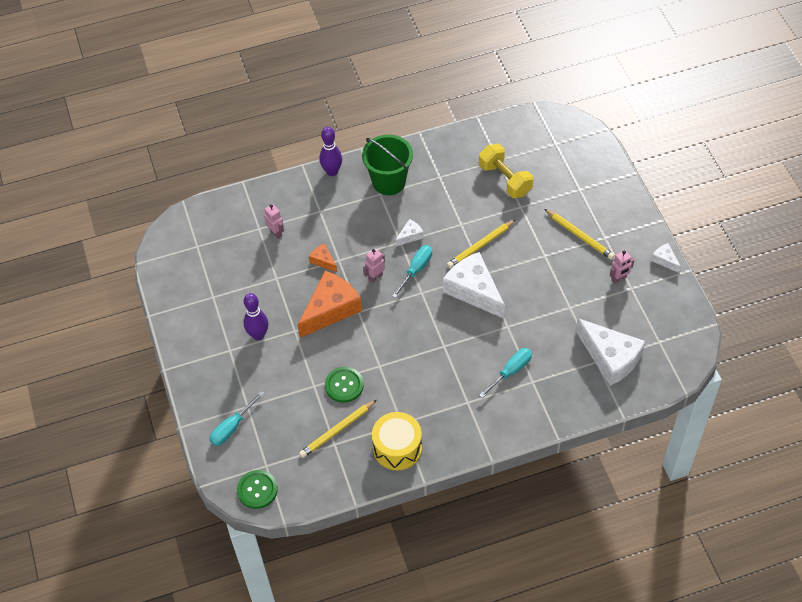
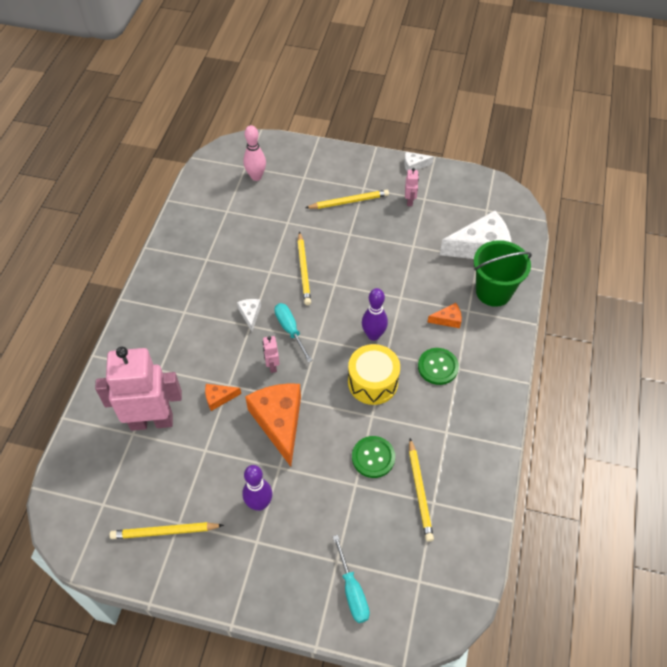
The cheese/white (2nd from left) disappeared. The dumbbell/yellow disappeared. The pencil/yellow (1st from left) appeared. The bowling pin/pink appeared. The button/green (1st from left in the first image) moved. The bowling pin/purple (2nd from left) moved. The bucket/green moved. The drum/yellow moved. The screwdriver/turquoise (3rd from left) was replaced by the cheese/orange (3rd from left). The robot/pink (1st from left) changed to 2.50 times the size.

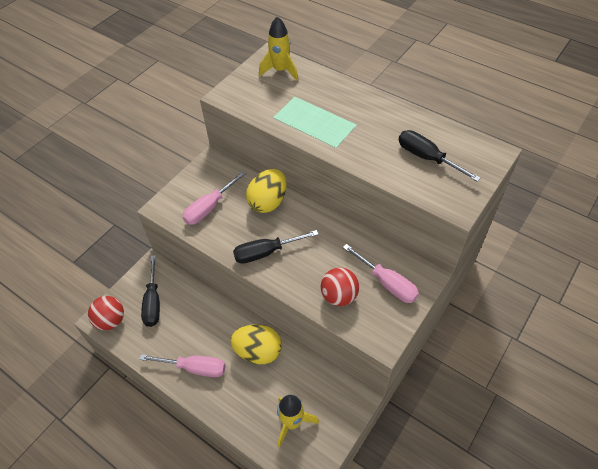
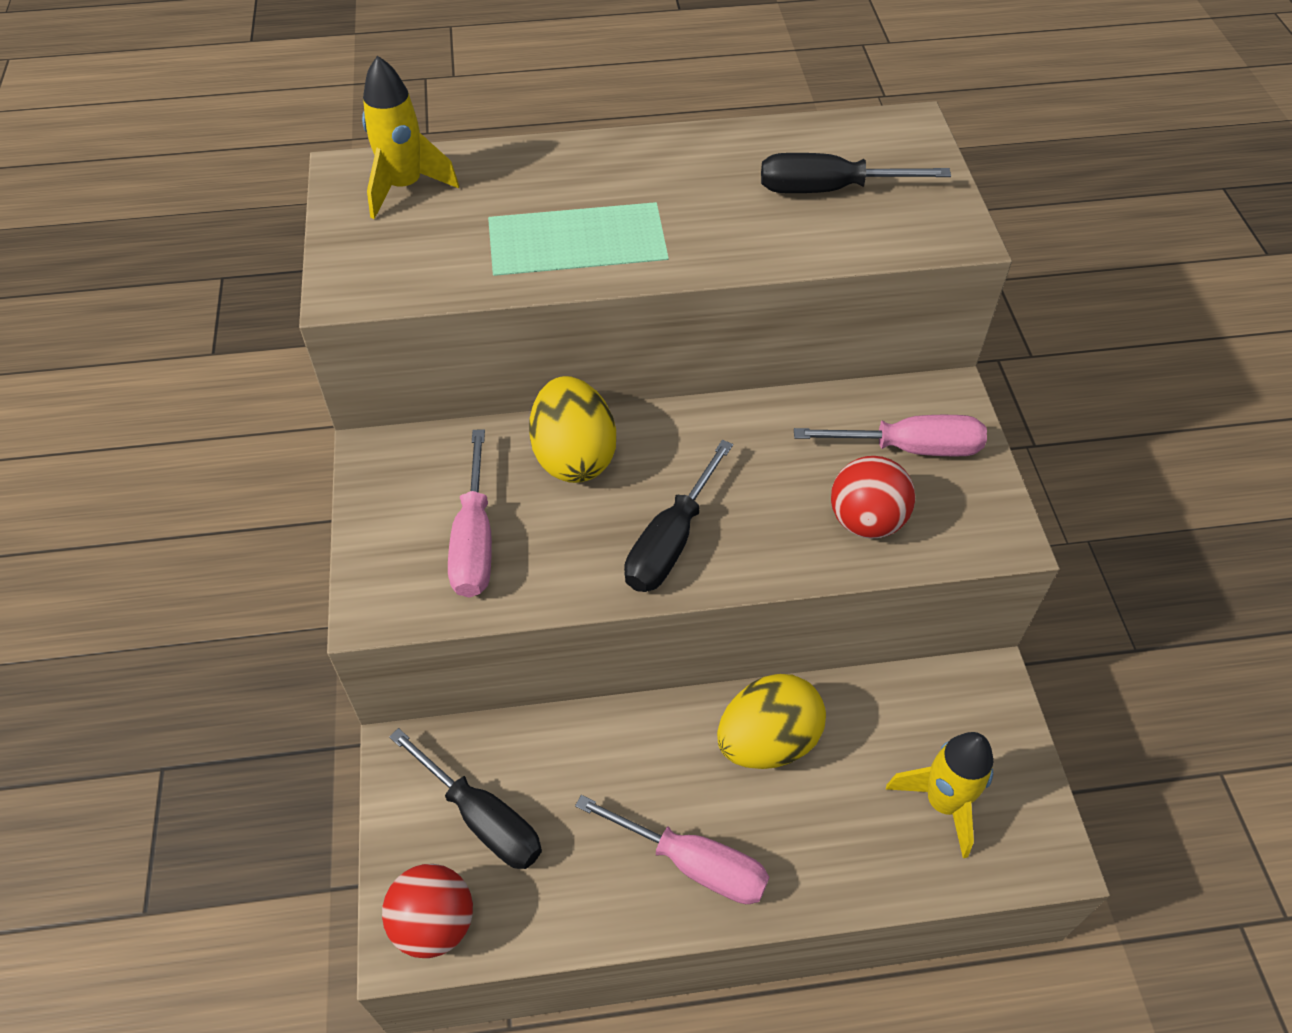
The screwdriver/pink (1st from left in the first image) turned 60 degrees clockwise.

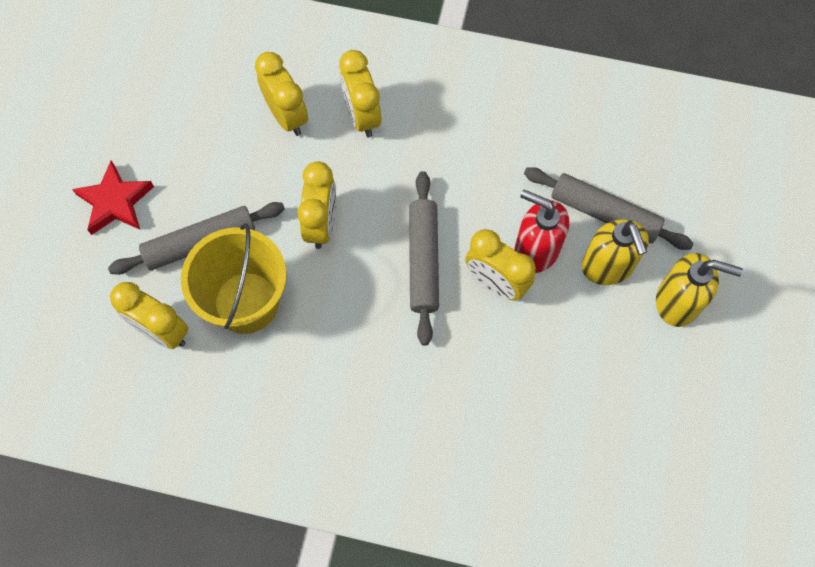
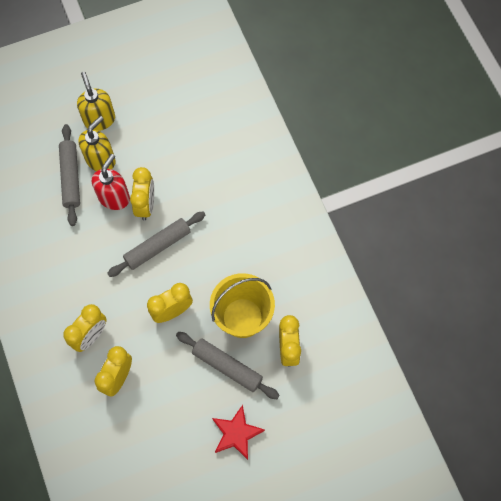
The soap dispenser/red turned 150 degrees counterclockwise.

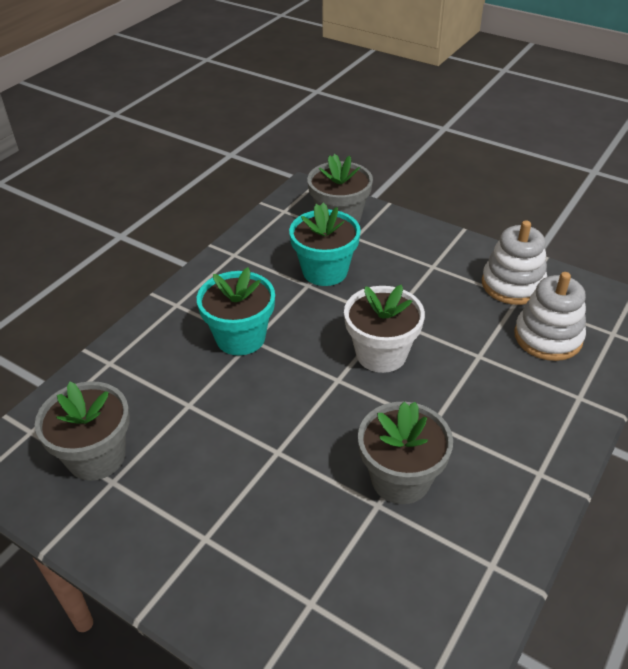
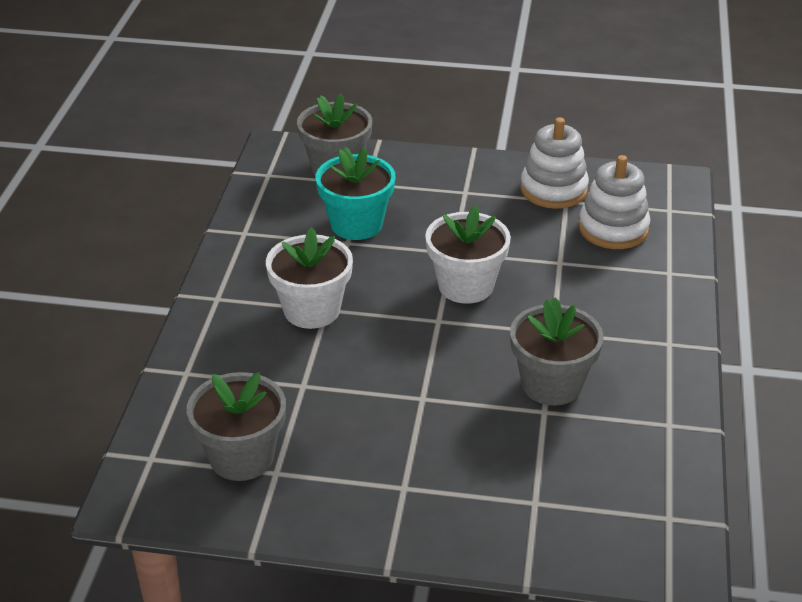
The flower pot/turquoise (1st from left) became the flower pot/white (1st from left).

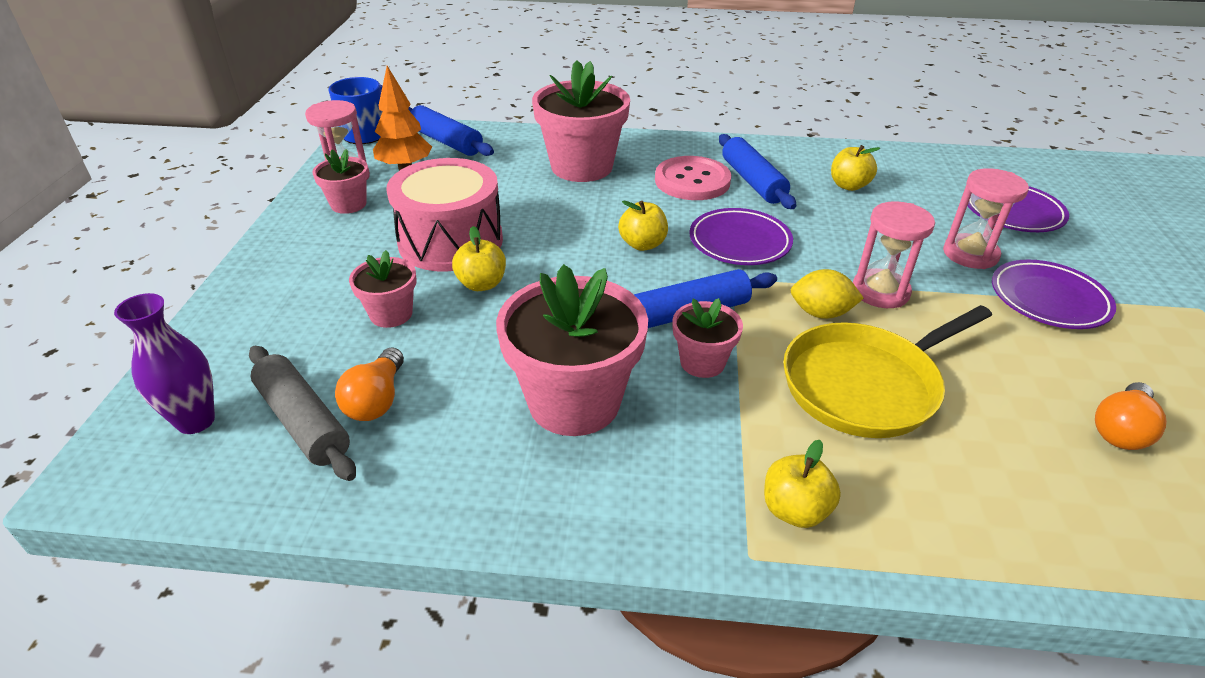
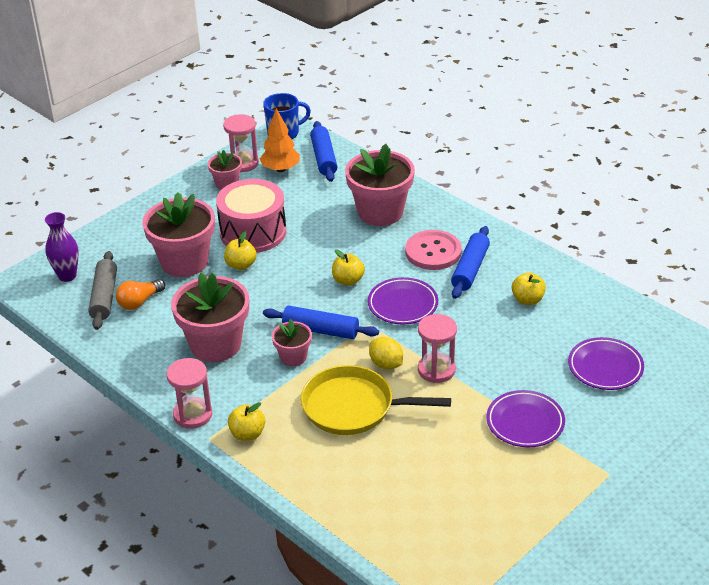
The light bulb/orange (2nd from left) disappeared. The hourglass/pink (3rd from left in the first image) moved. The flower pot/pink (2nd from left in the first image) changed to 1.94 times the size.

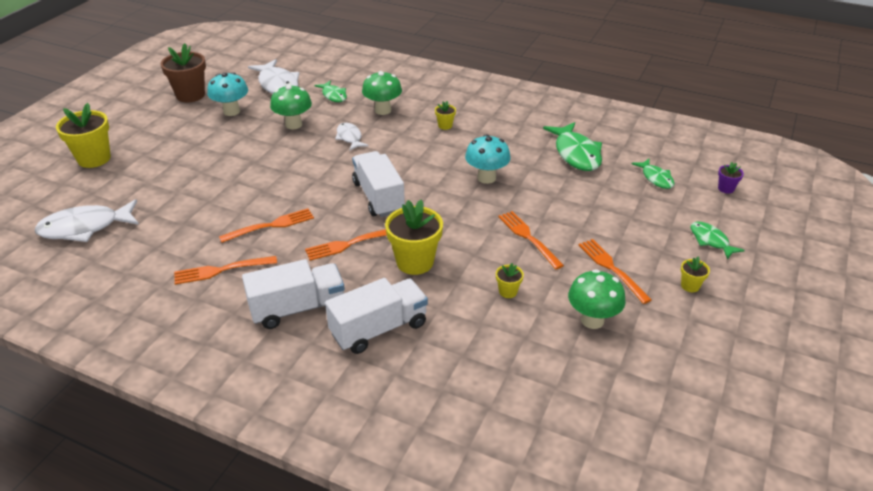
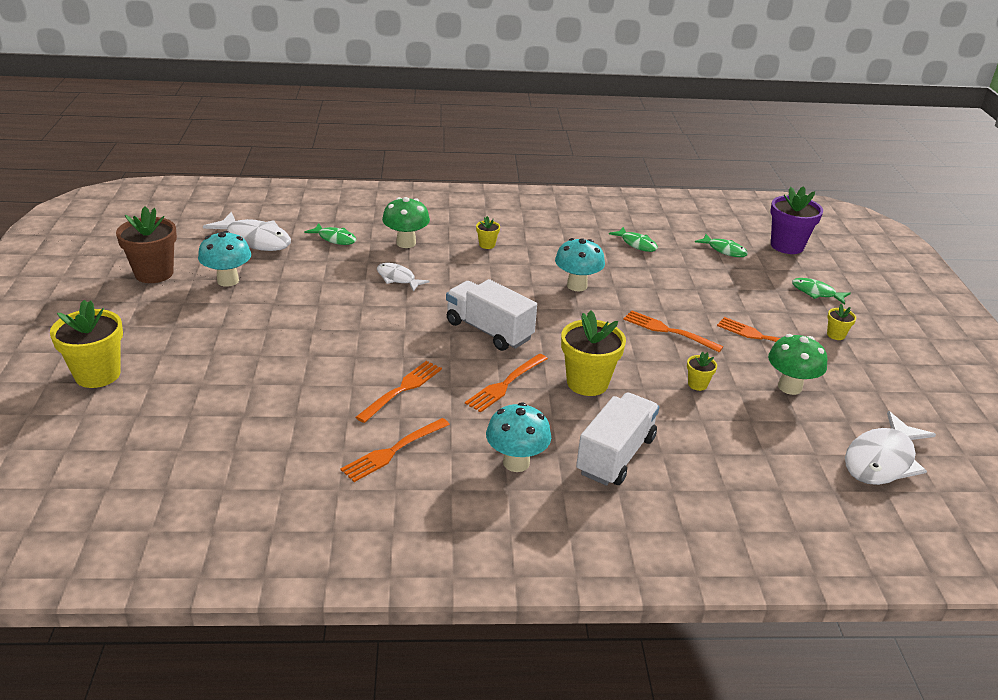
The mushroom/green (1st from left) disappeared. The fish/white (1st from left in the first image) moved. The truck/white (1st from left) was replaced by the mushroom/turquoise (2nd from left). The fish/green (2nd from left) changed to 0.58 times the size. The flower pot/purple changed to 2.12 times the size.

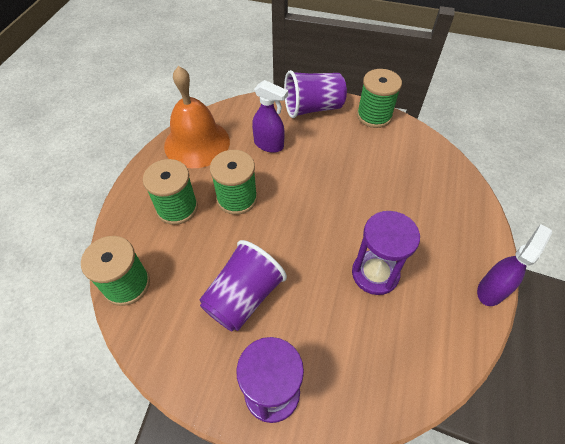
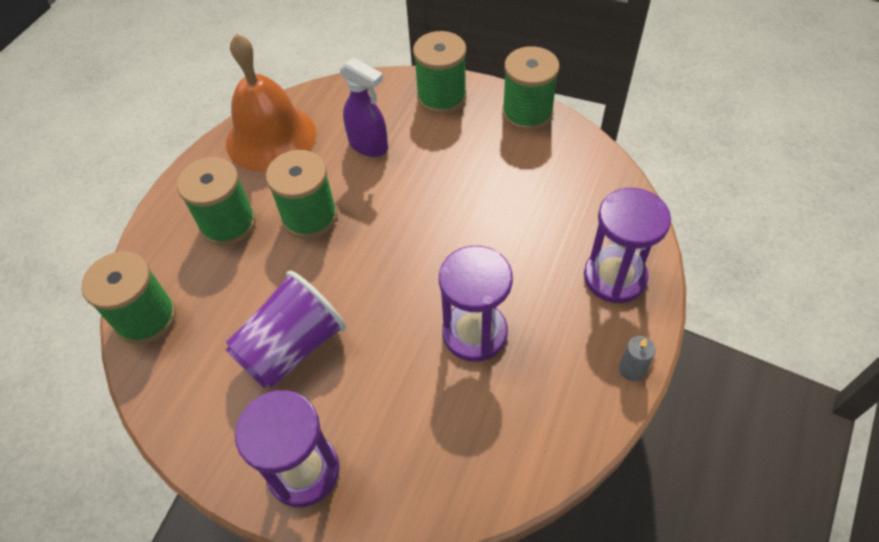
The hourglass/purple (3rd from left) appeared. The cup/purple (2nd from left) was replaced by the spool/green (4th from left). The spray bottle/purple (2nd from left) was replaced by the candle/grey.

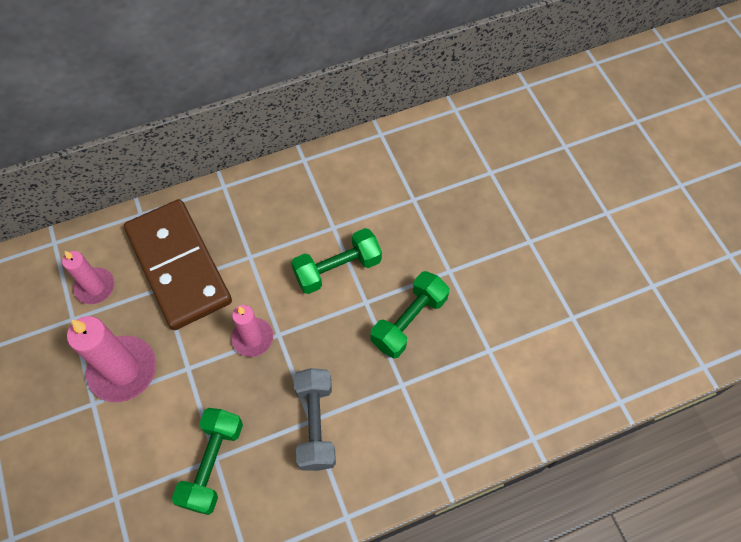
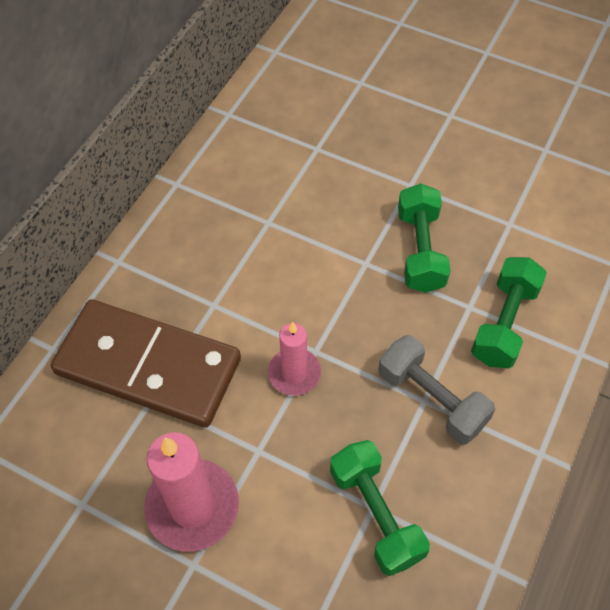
The candle/pink (1st from left) disappeared. The dumbbell/green (2nd from left in the first image) moved.

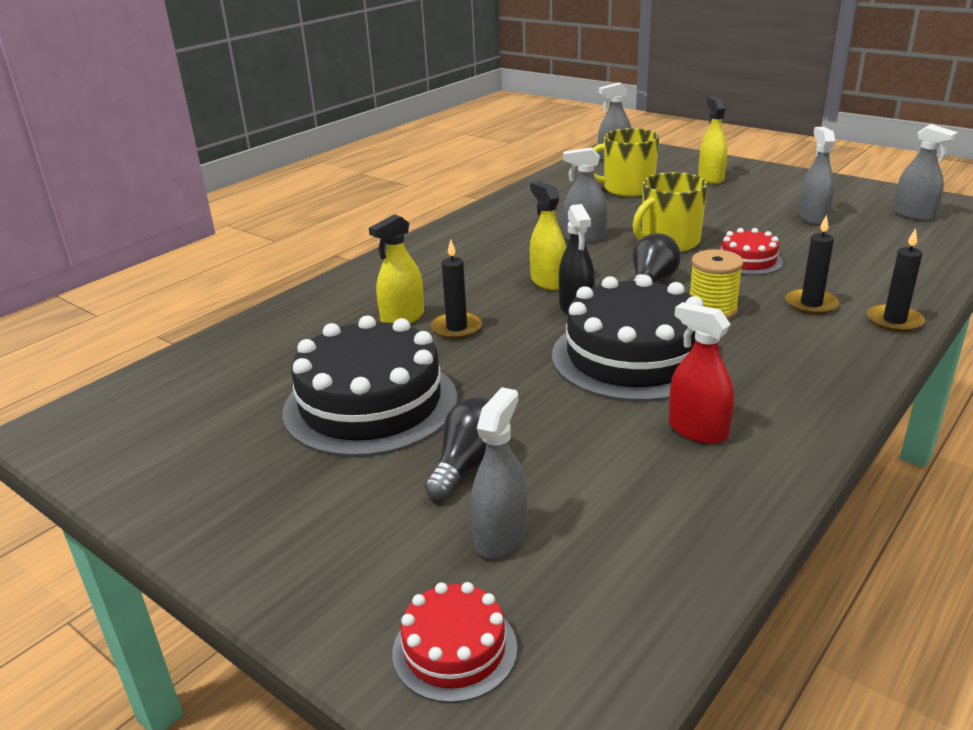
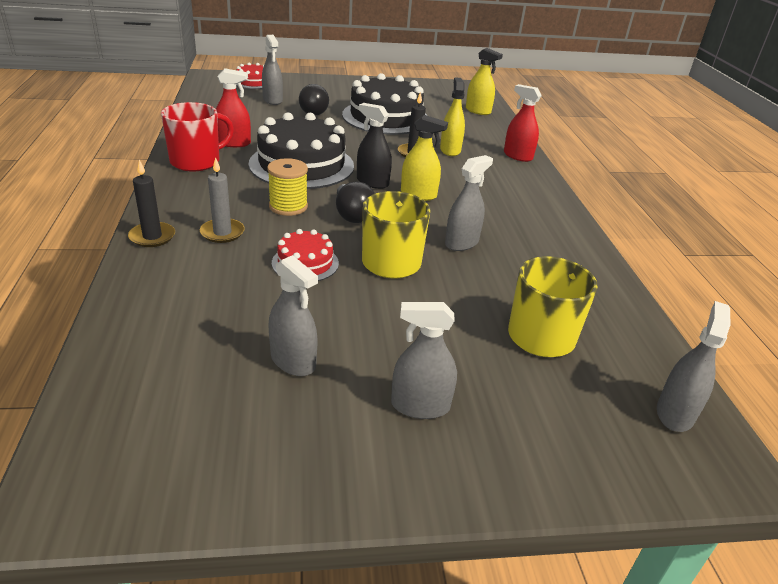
The mug/red appeared. The spray bottle/red (2nd from left) appeared. The spray bottle/yellow (3rd from left) moved. The spray bottle/grey (5th from left in the first image) moved. The candle/black (2nd from left) became the candle/grey.

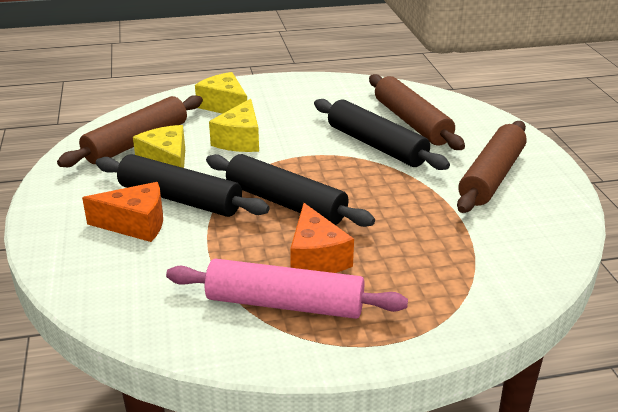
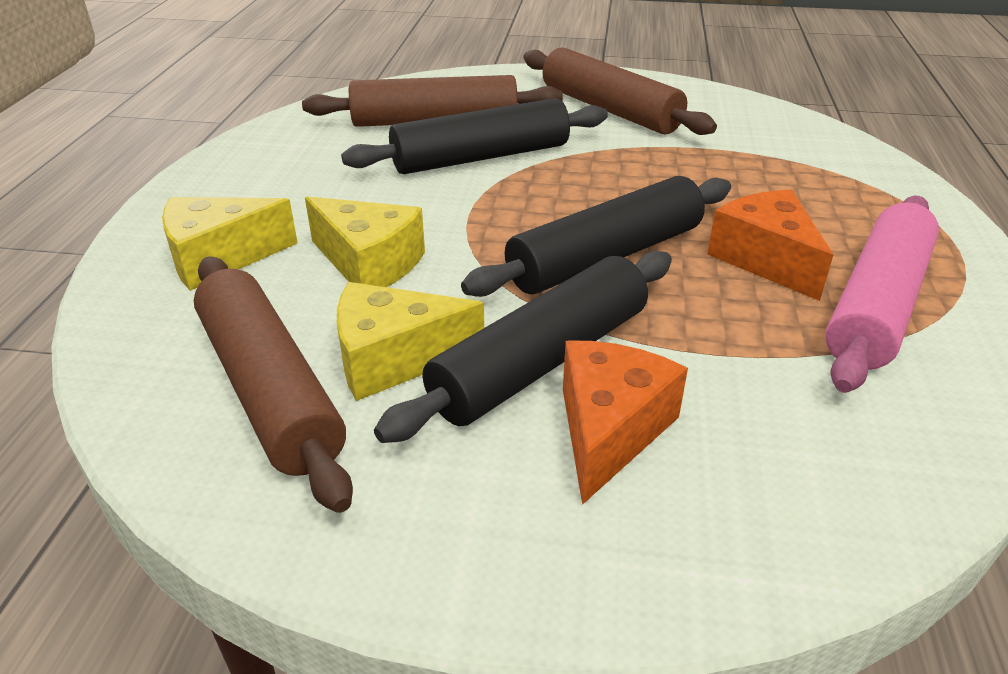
The cheese/orange (2nd from left) turned 120 degrees counterclockwise.

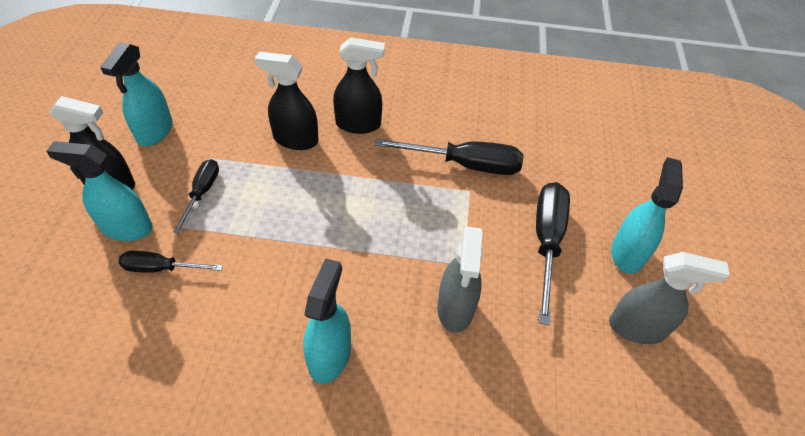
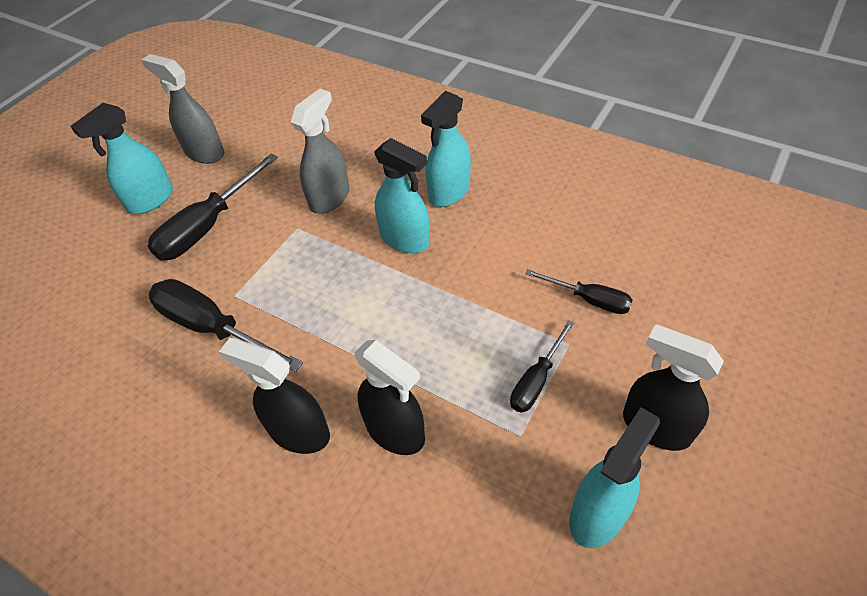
The spray bottle/turquoise (1st from left in the first image) moved.

